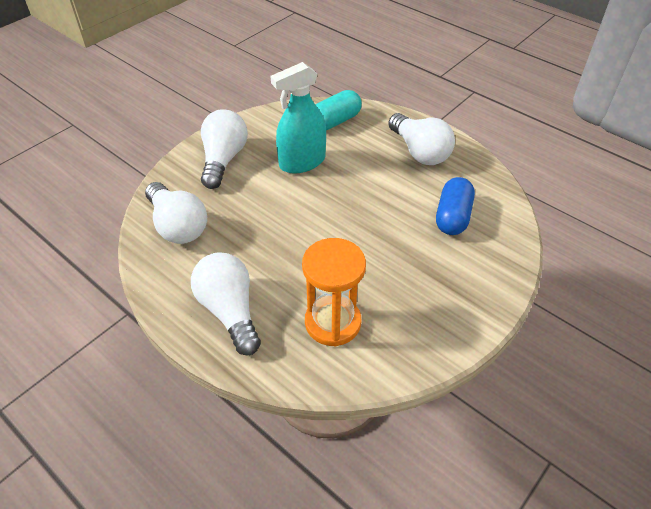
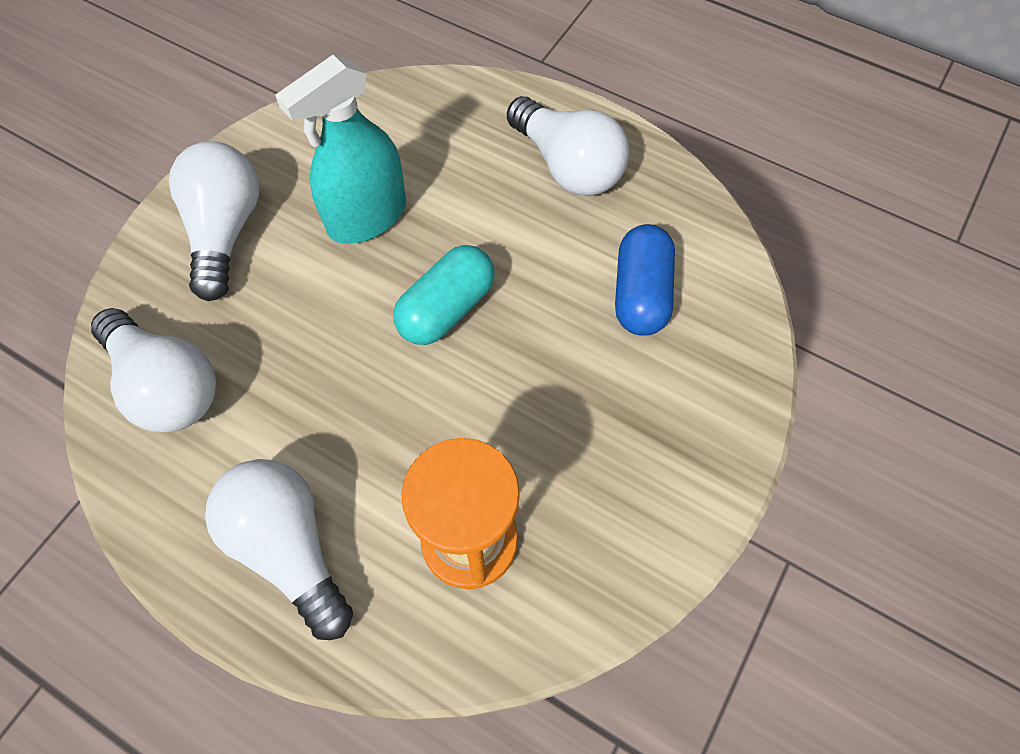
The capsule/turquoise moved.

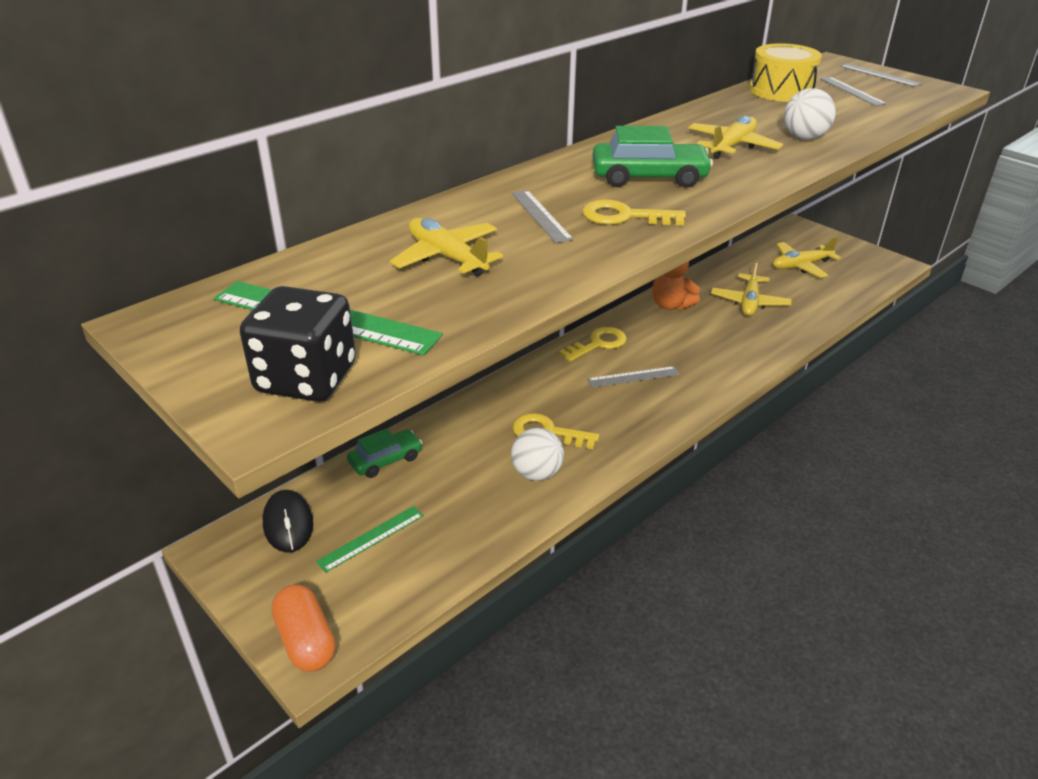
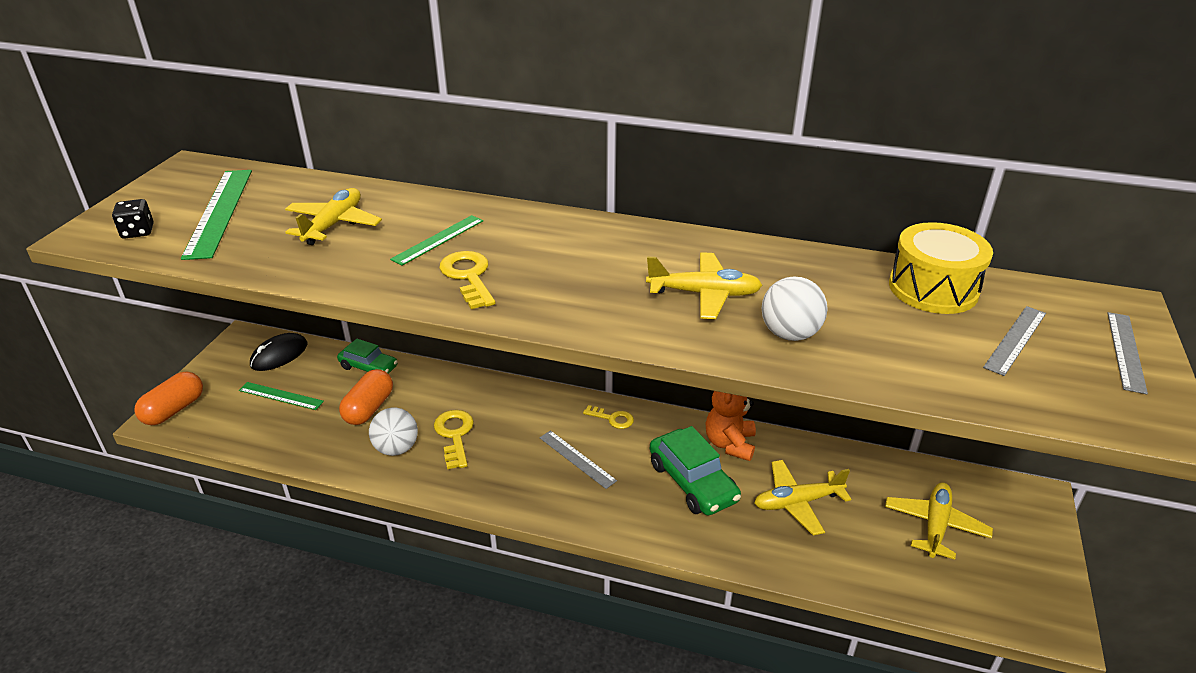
The capsule/orange (2nd from left) appeared. The car/green (2nd from left) moved. The ruler/grey (1st from left) became the ruler/green (3rd from left). The plane/yellow (4th from left) turned 75 degrees clockwise. The dice/black changed to 0.52 times the size. The key/yellow (2nd from left in the first image) changed to 0.64 times the size.

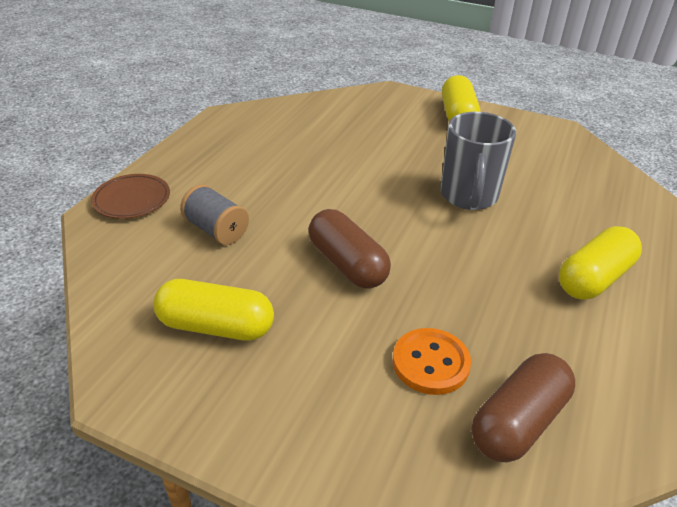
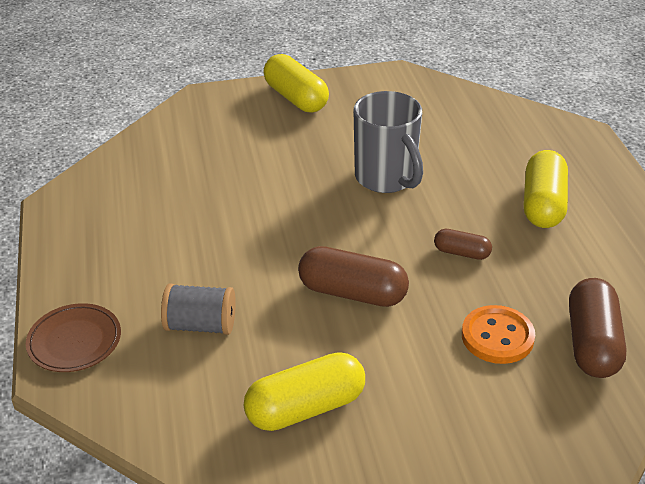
The capsule/brown (2nd from left) appeared.

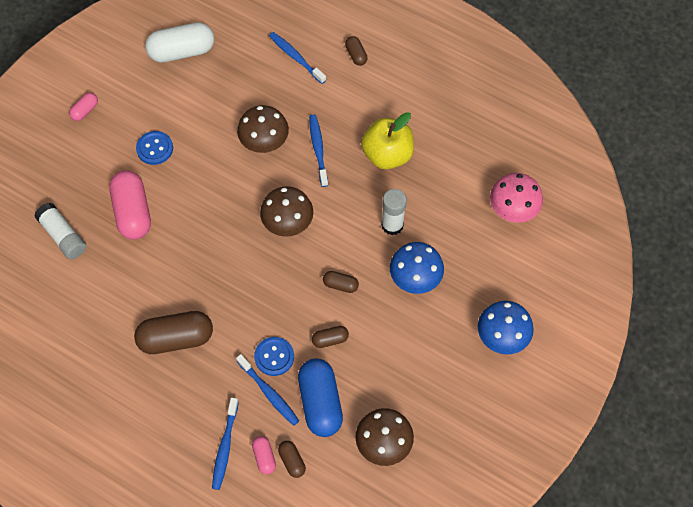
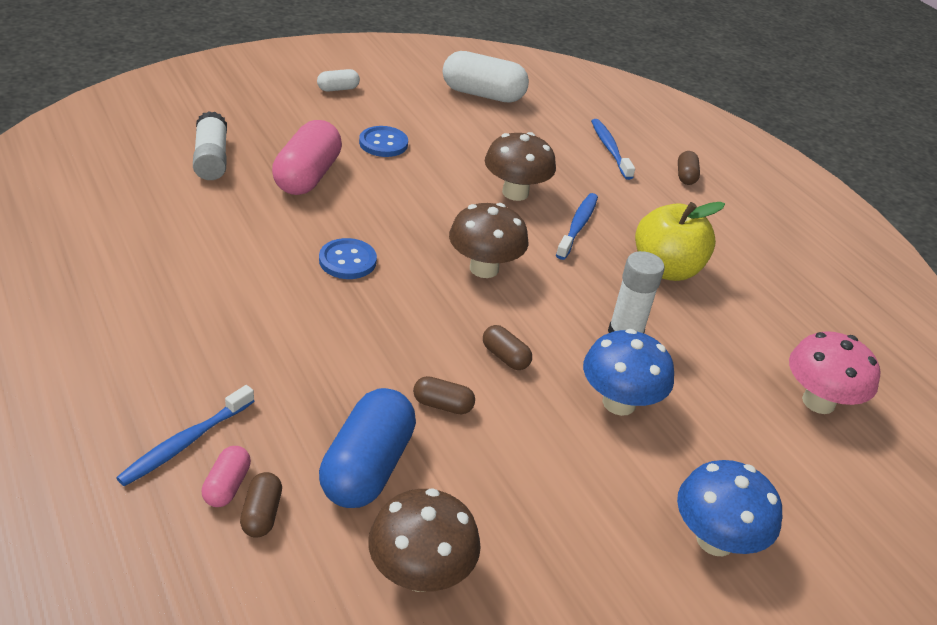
The capsule/brown (1st from left) disappeared. The toothbrush/blue (2nd from left) disappeared. The button/blue (2nd from left in the first image) moved. The capsule/pink (1st from left) became the capsule/white (1st from left).

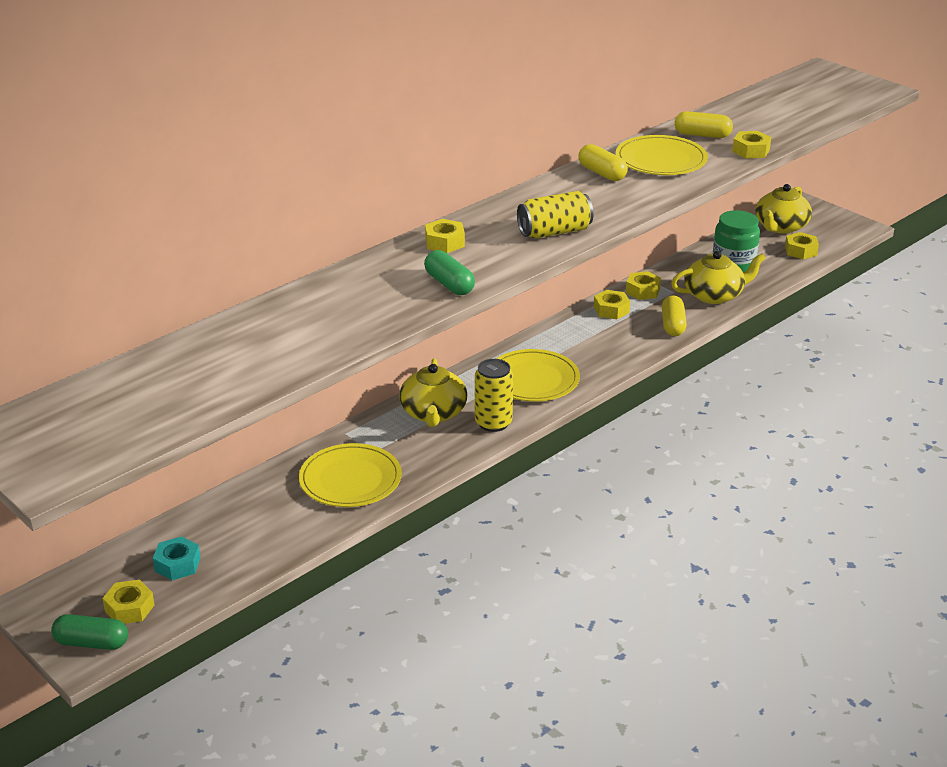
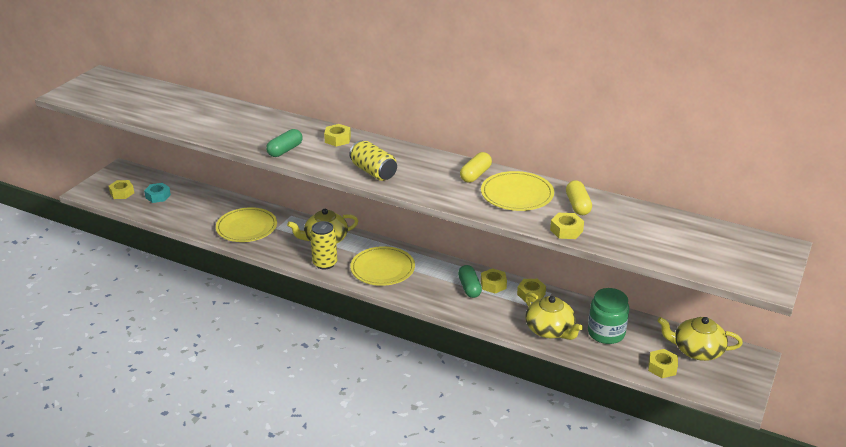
The capsule/yellow (2nd from left) disappeared. The capsule/green (1st from left in the first image) moved.

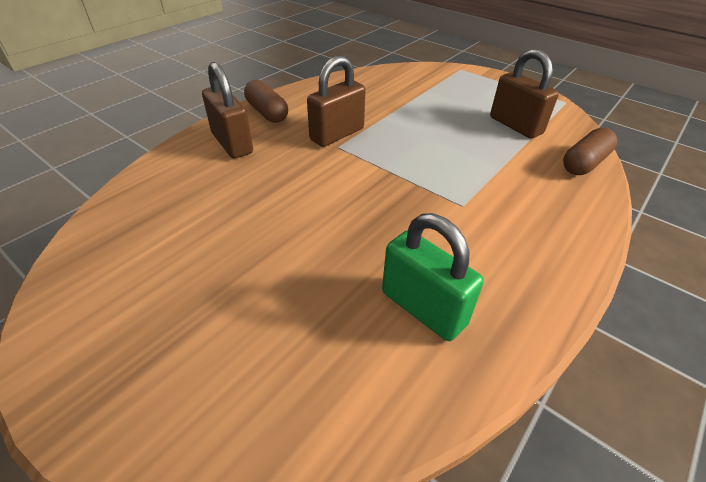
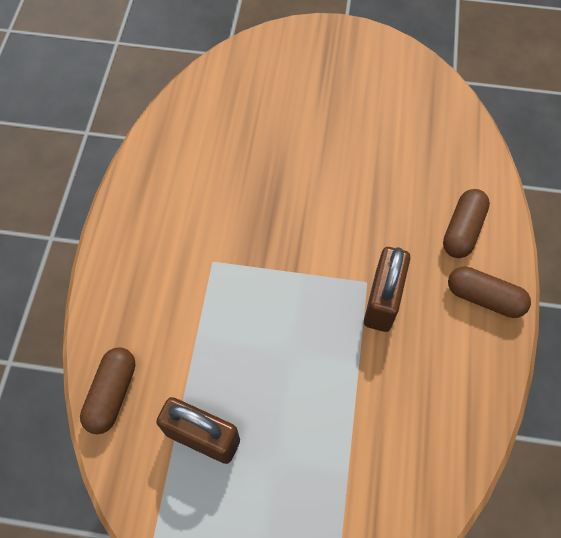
The padlock/green disappeared. The padlock/brown (1st from left) was replaced by the capsule/brown (2nd from left).

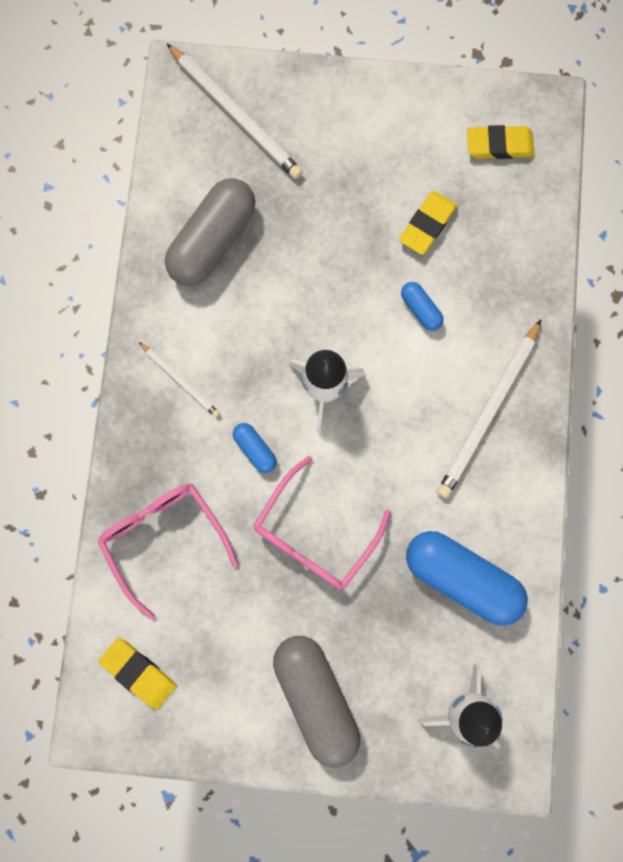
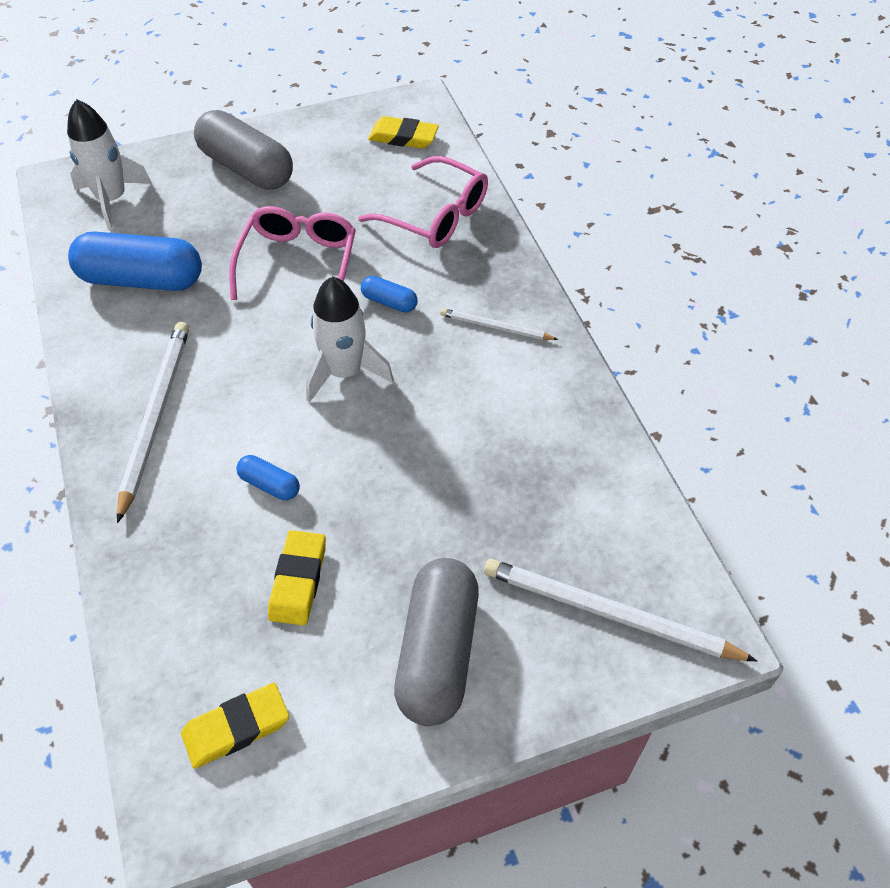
The capsule/grey (1st from left in the first image) moved.

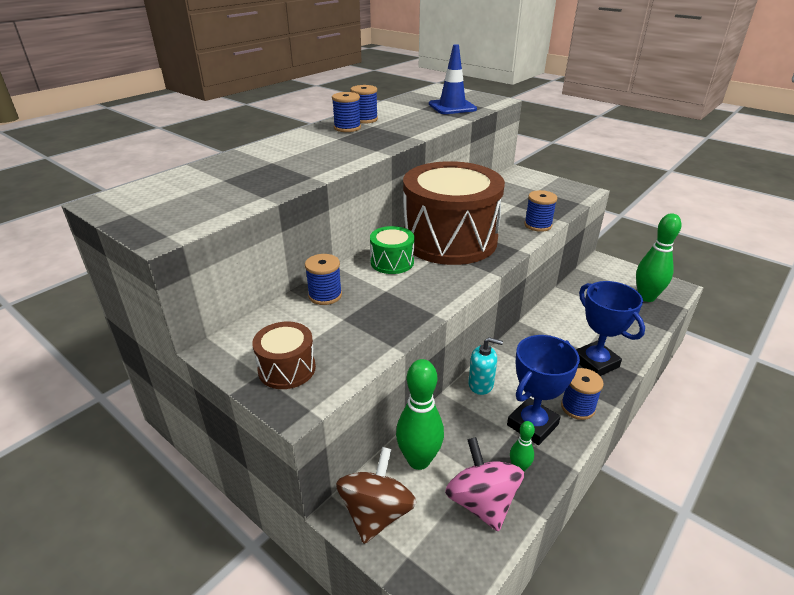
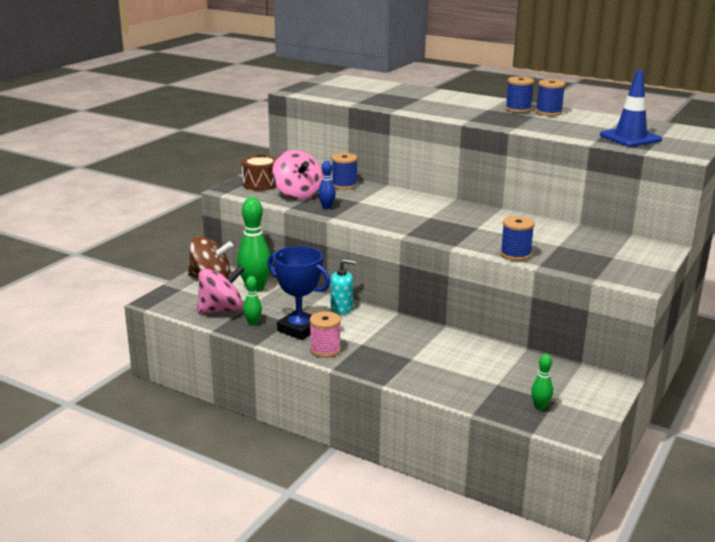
The drum/green disappeared. The drum/brown (2nd from left) disappeared. The trophy/blue (2nd from left) disappeared. The spinning top/pink (2nd from left) appeared. The bowling pin/blue appeared. The spool/blue (5th from left) became the spool/pink. The soap dispenser/turquoise turned 90 degrees counterclockwise. The bowling pin/green (3rd from left) changed to 0.50 times the size.

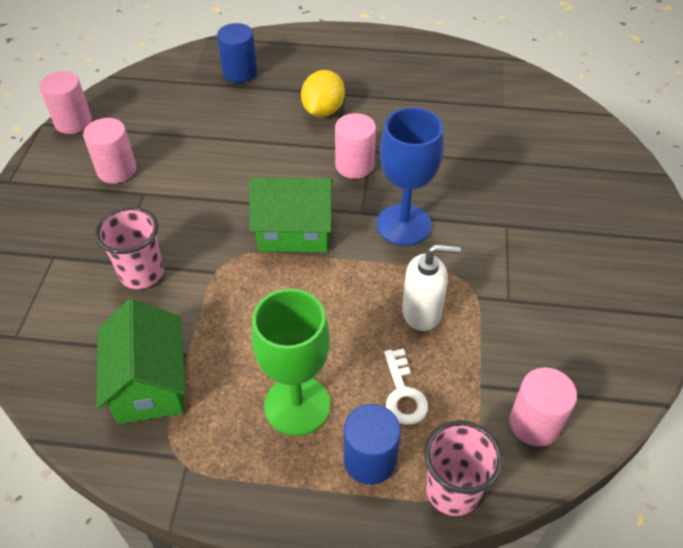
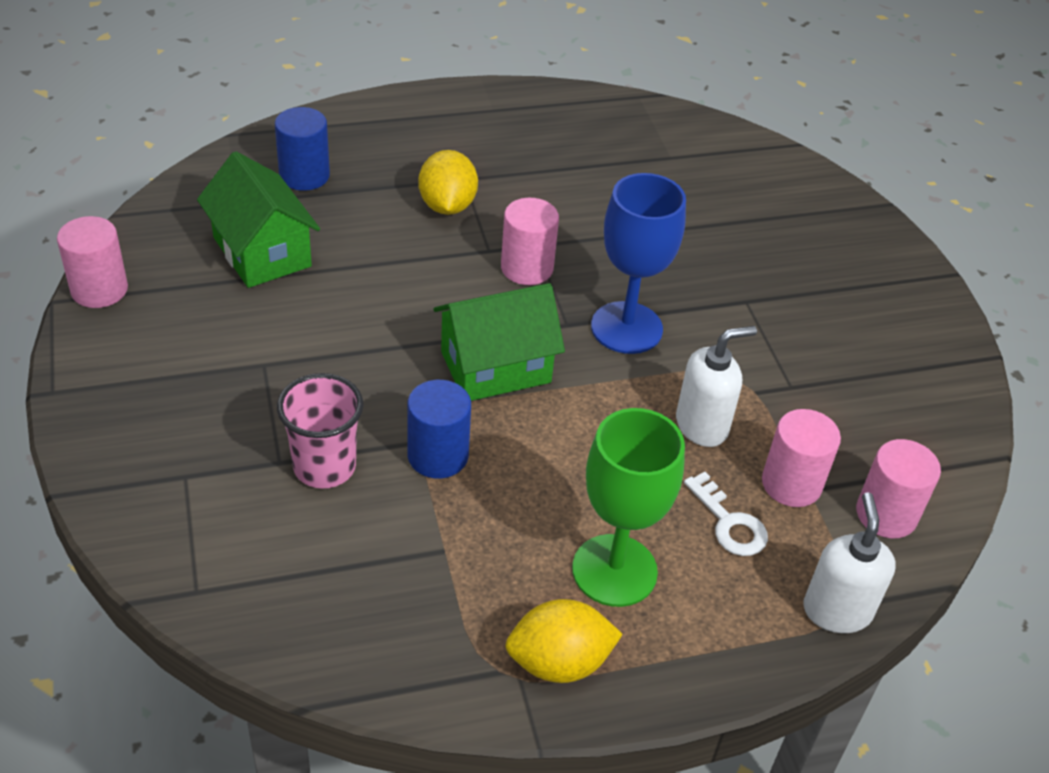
The lemon/yellow (2nd from left) appeared. The cylinder/pink (2nd from left in the first image) moved. The house/green (1st from left) moved. The cylinder/blue (2nd from left) moved. The cup/pink (2nd from left) was replaced by the soap dispenser/white (2nd from left).

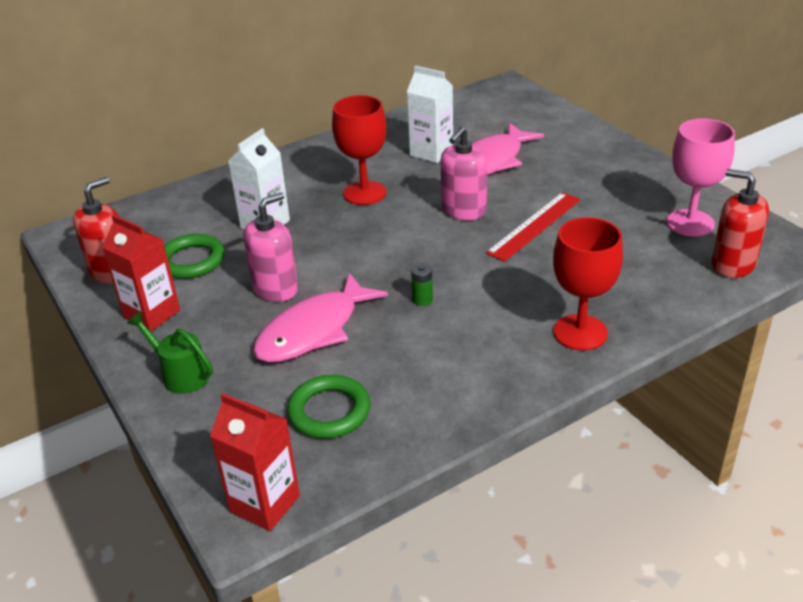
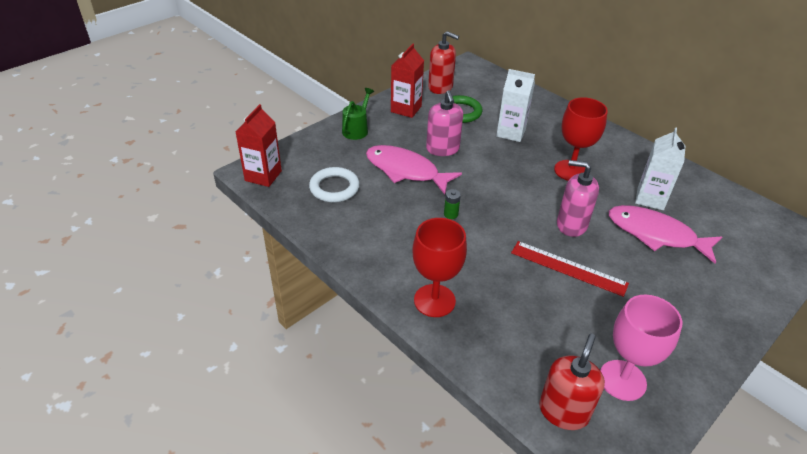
The ring/green (2nd from left) became the ring/white. The soap dispenser/pink (1st from left) turned 45 degrees clockwise.

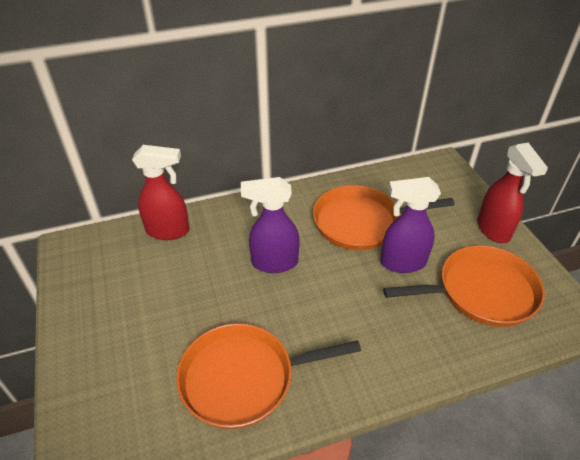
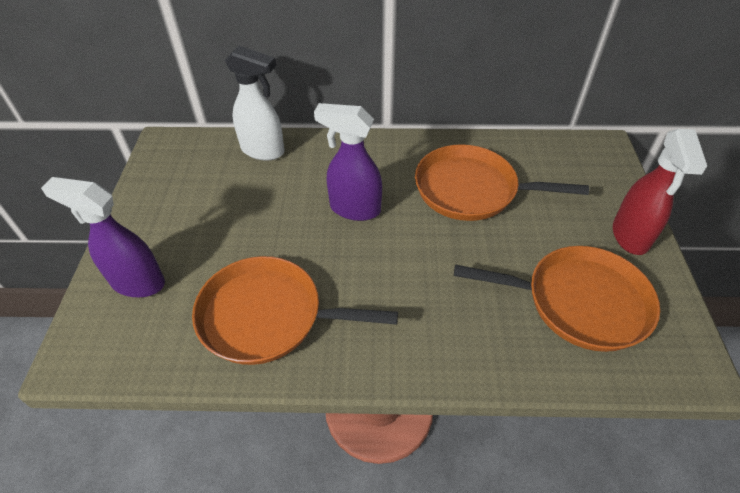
The spray bottle/purple (2nd from left in the first image) moved. The spray bottle/red (1st from left) became the spray bottle/white.

